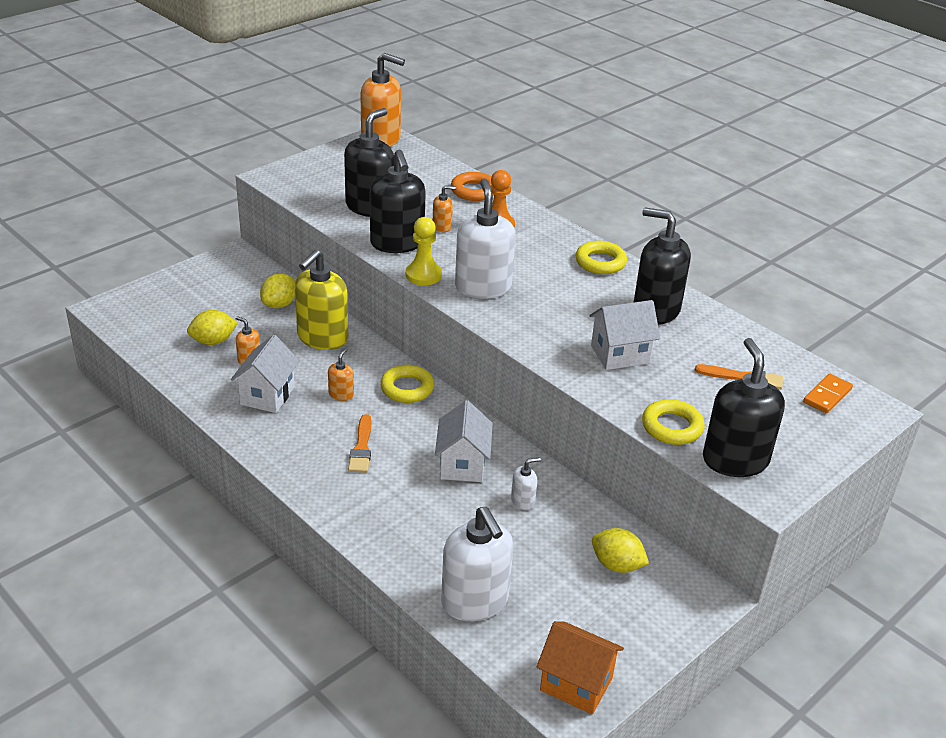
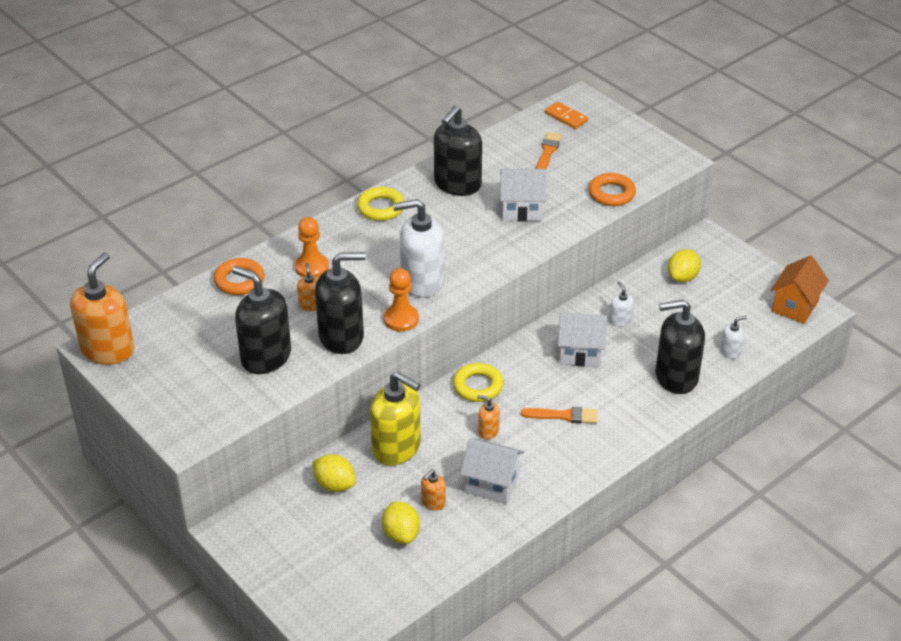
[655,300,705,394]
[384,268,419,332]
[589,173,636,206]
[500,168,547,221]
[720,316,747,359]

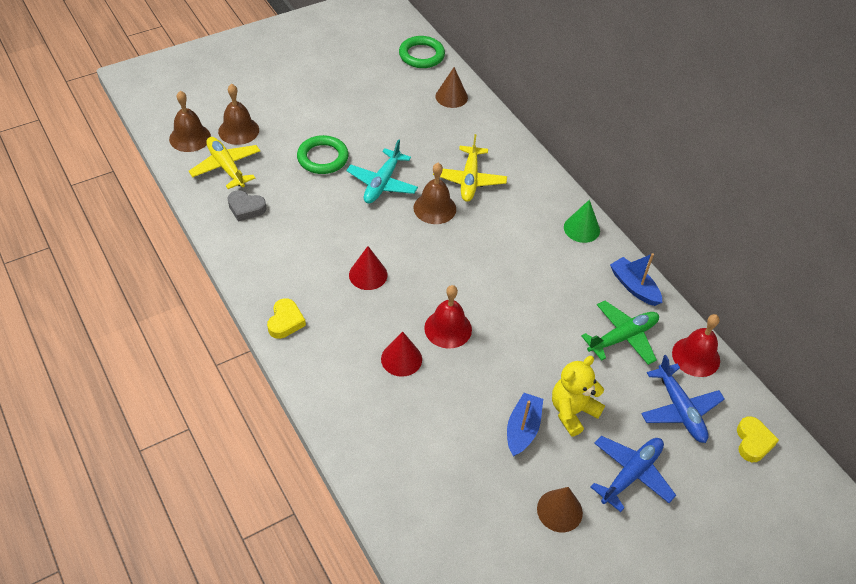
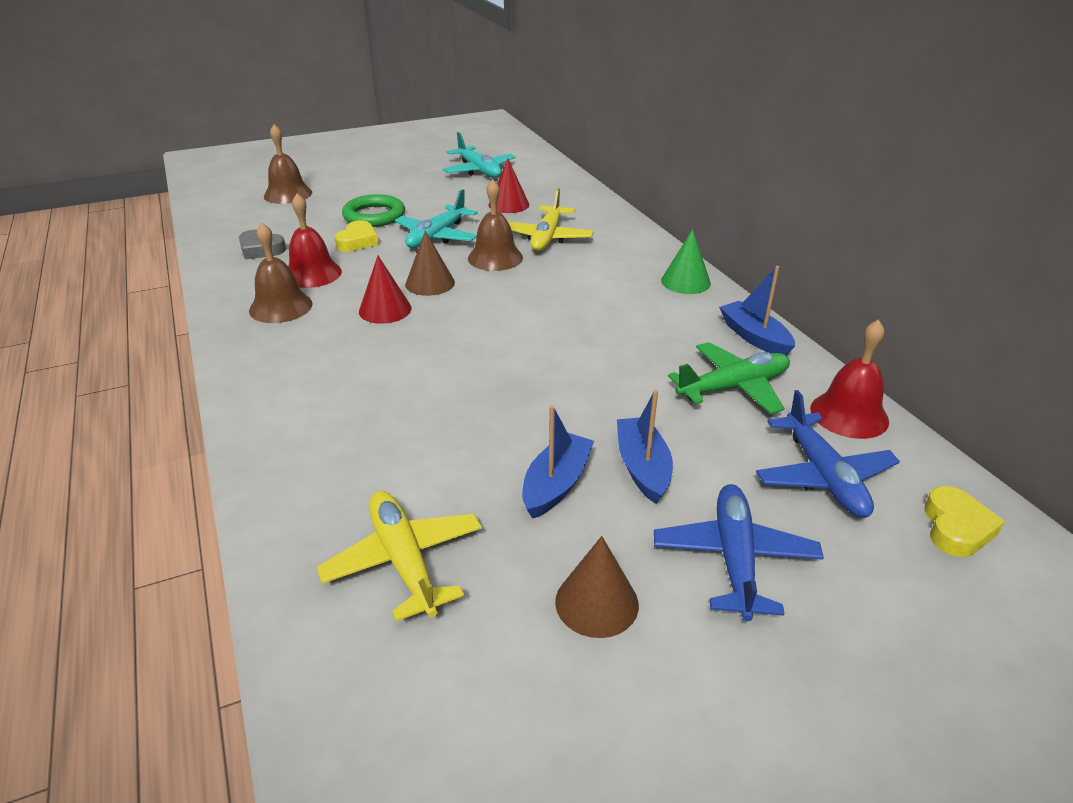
[399,36,445,68] (first image)
[443,132,516,178]
[249,223,313,323]
[316,491,482,621]
[334,220,379,252]
[488,159,529,213]
[288,193,342,288]
[405,231,455,296]
[617,390,673,504]
[654,484,824,621]

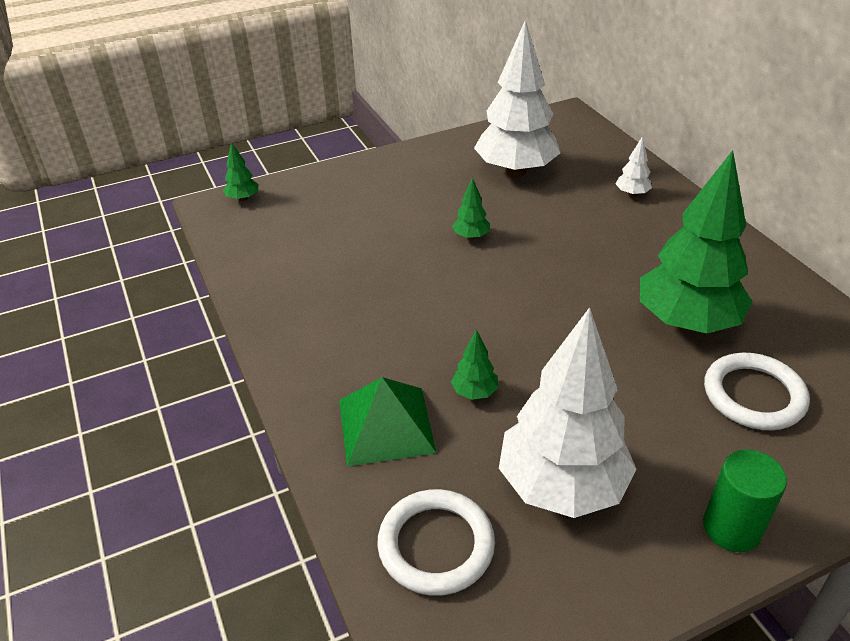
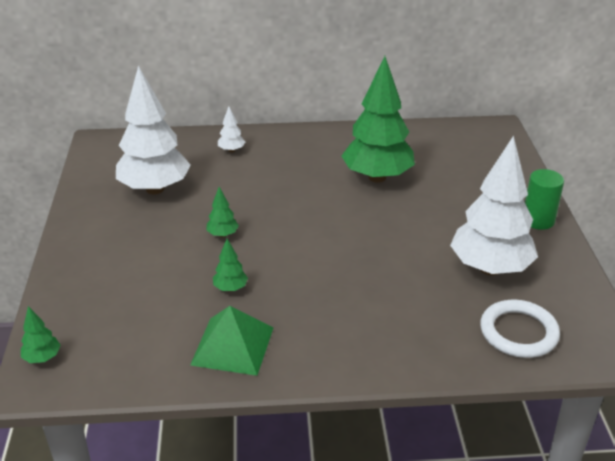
[704,353,810,430] (first image)
[190,306,273,376]
[213,239,248,292]

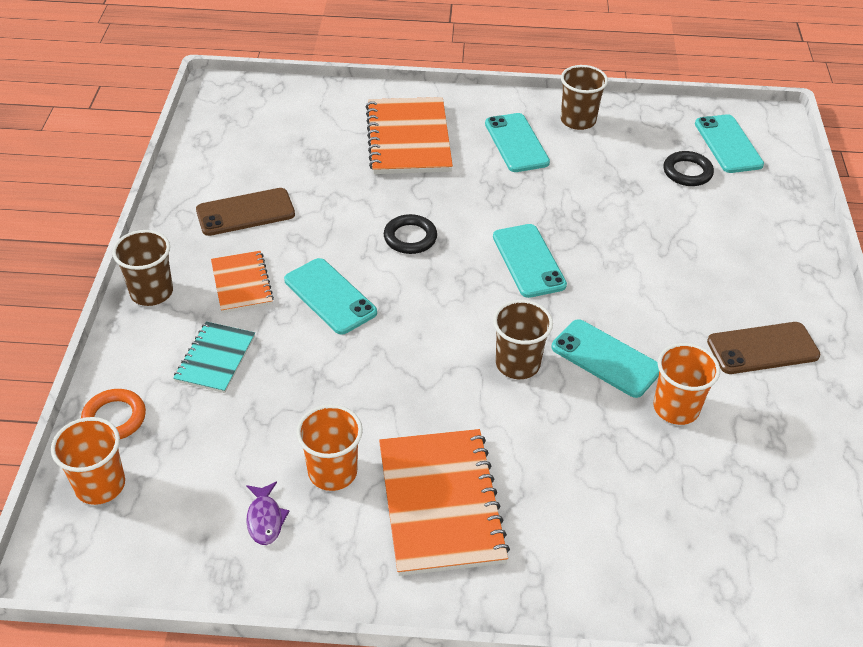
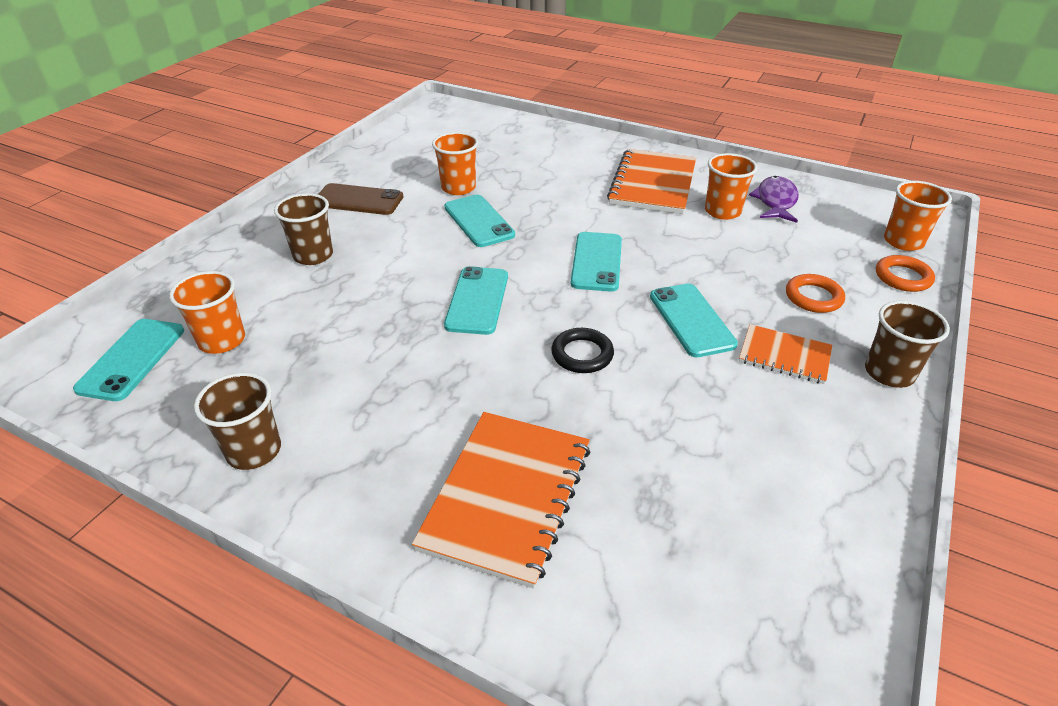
[196,188,295,236] (first image)
[571,232,622,292]
[274,193,333,265]
[786,274,845,313]
[169,271,245,354]
[739,324,832,384]
[749,176,799,223]

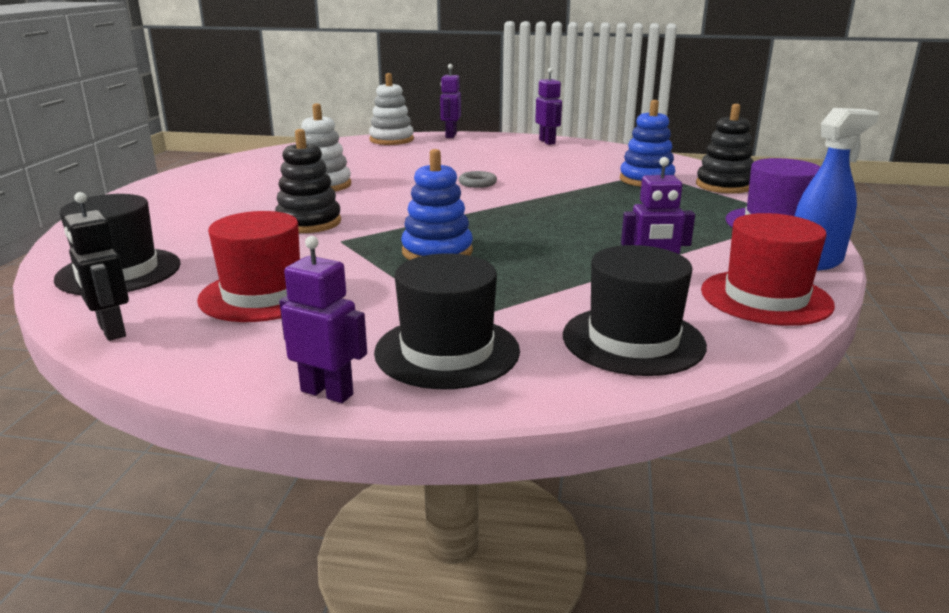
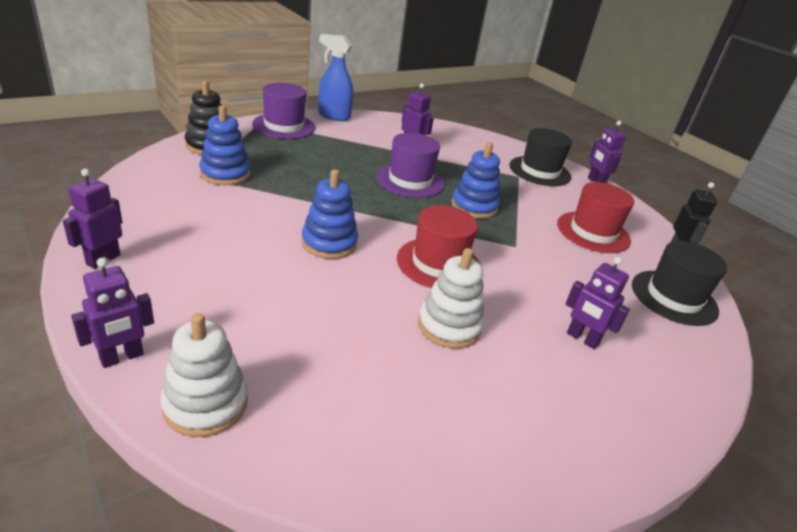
[275,129,341,233] (first image)
[563,245,707,376] (first image)
[376,133,445,198]
[565,257,630,349]
[397,205,480,288]
[301,169,358,259]

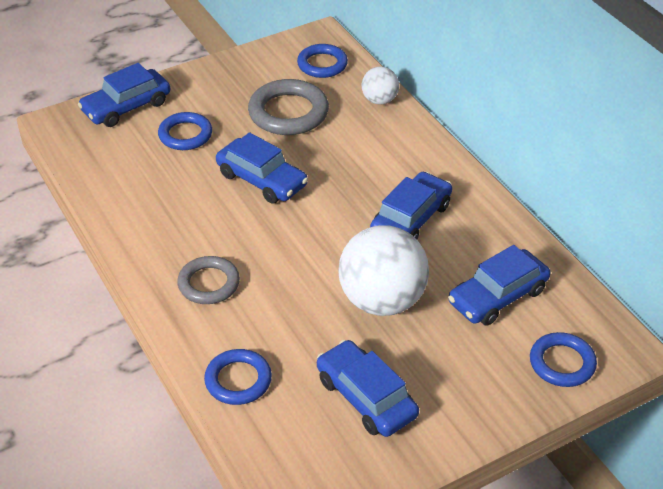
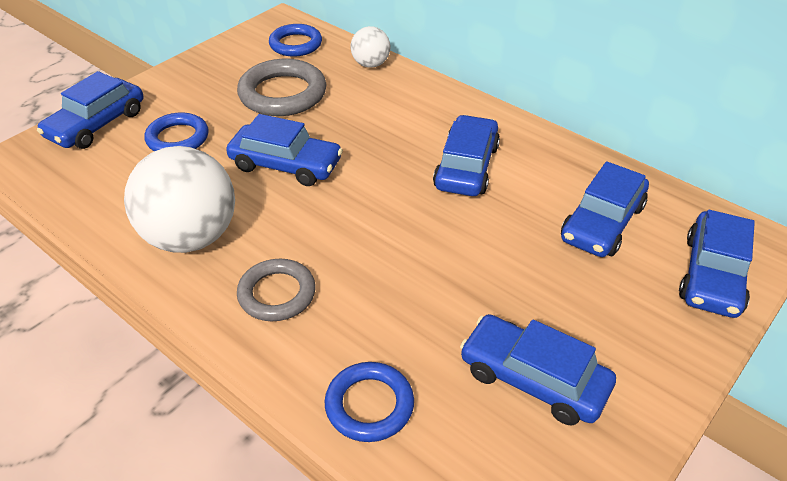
[124,146,235,253]
[679,210,755,318]

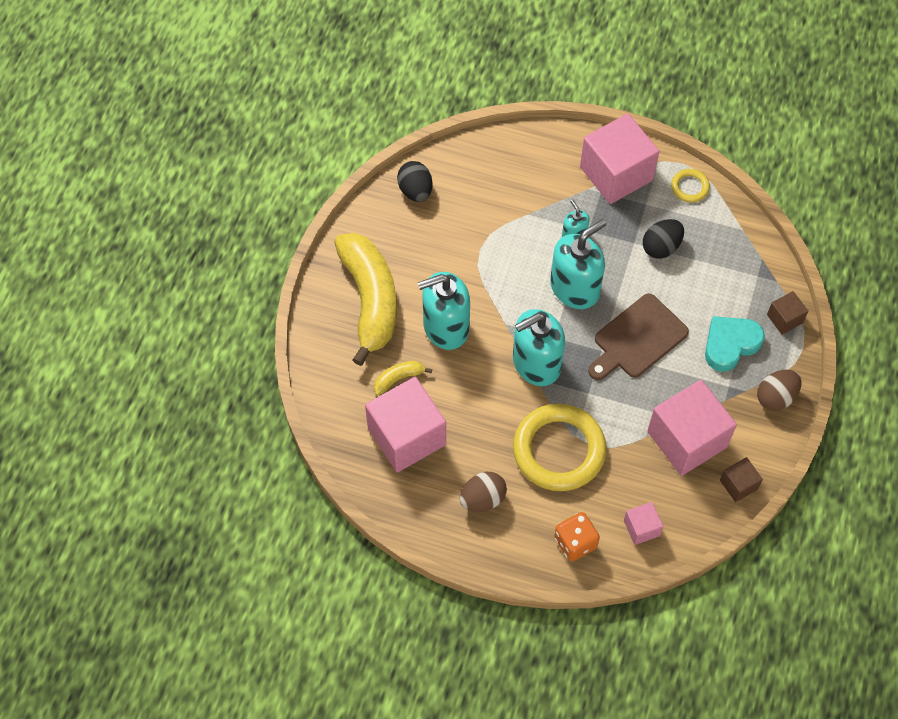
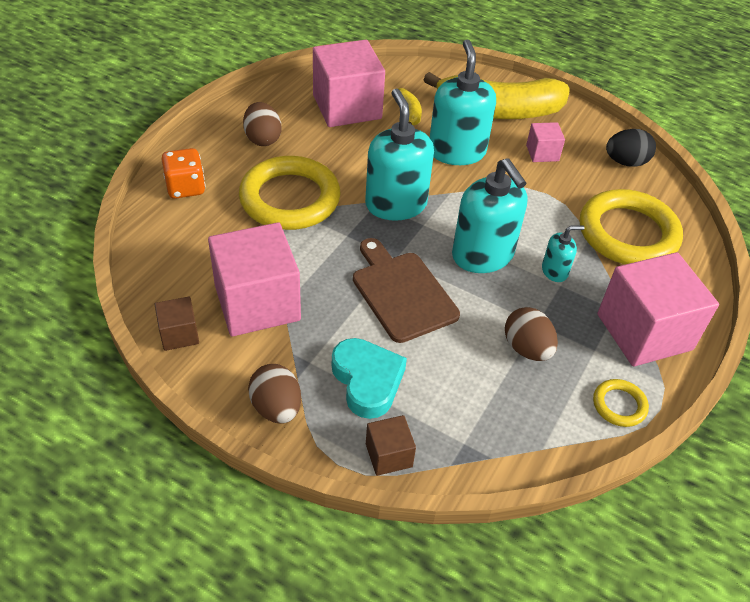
[580,189,683,264]
[526,122,565,162]
[505,307,558,361]

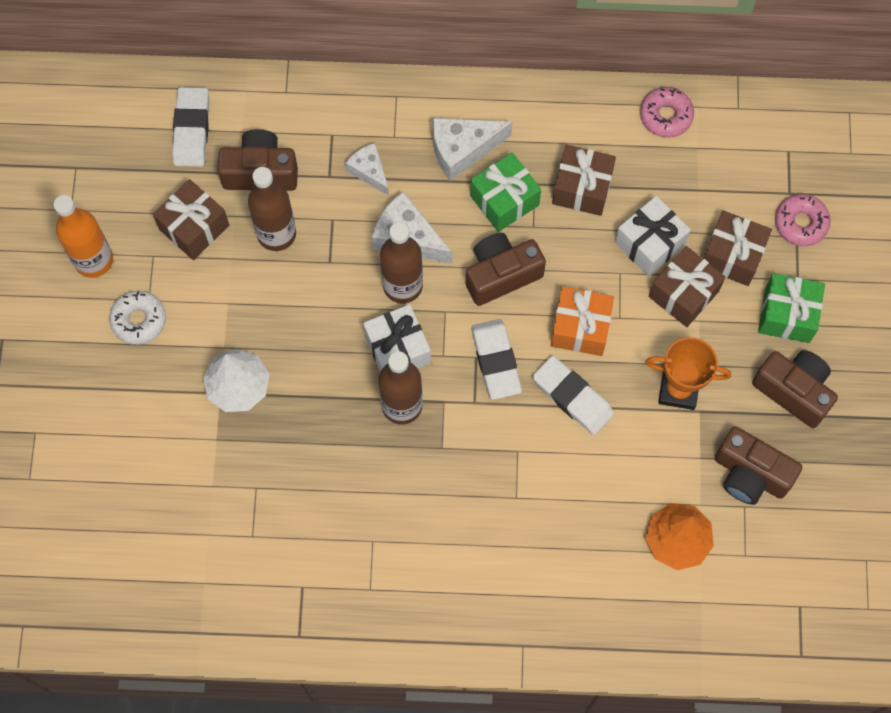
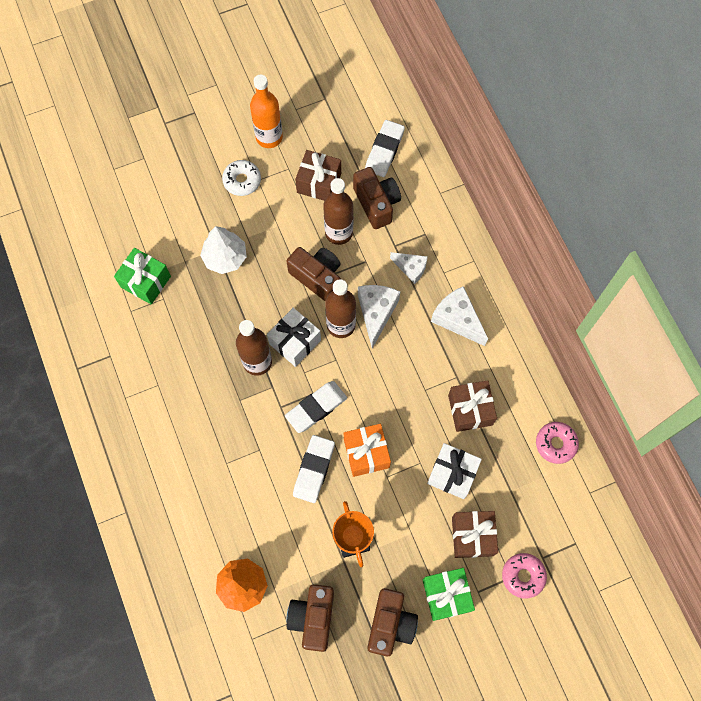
[649,246,725,327] (first image)
[287,247,341,301]
[114,248,171,305]
[365,120,405,177]
[390,252,428,284]

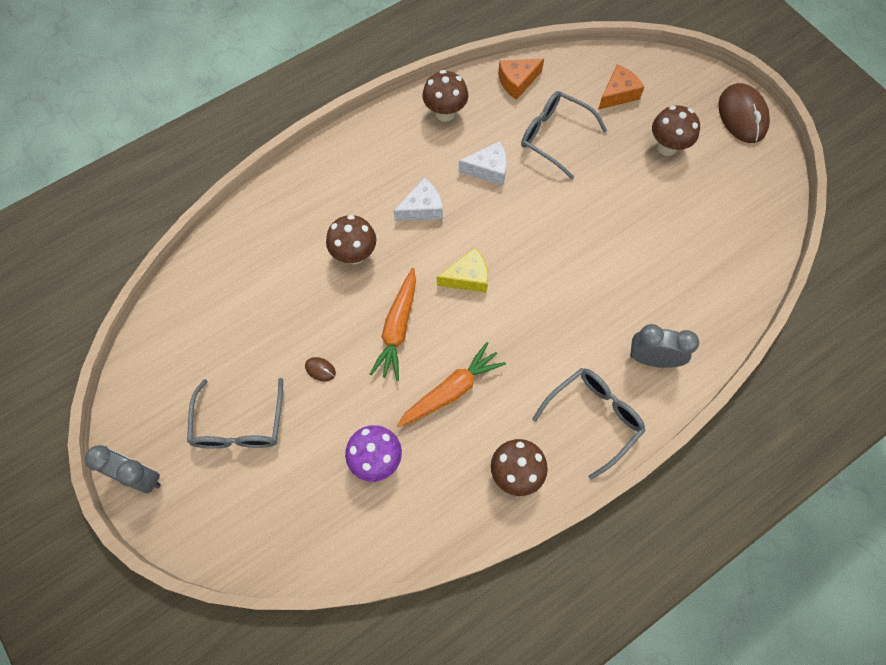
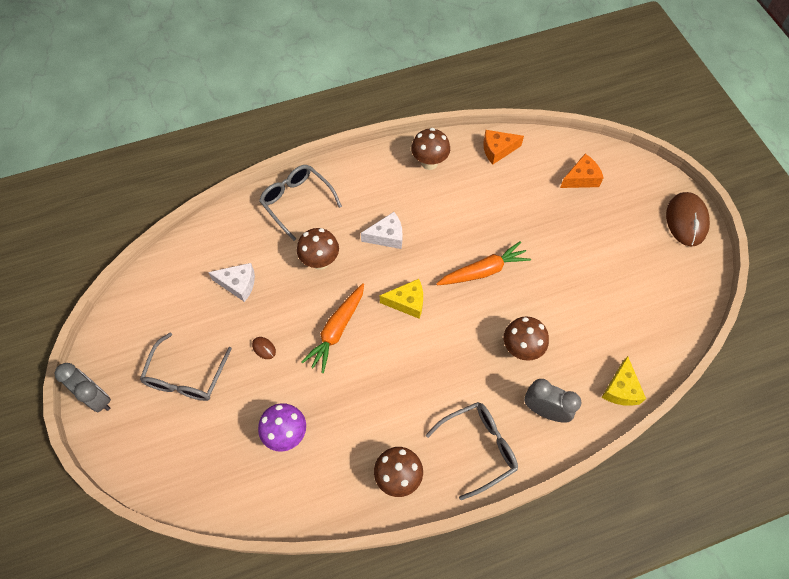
[601,356,646,406]
[436,241,531,285]
[208,263,255,302]
[259,165,342,241]
[503,316,549,361]

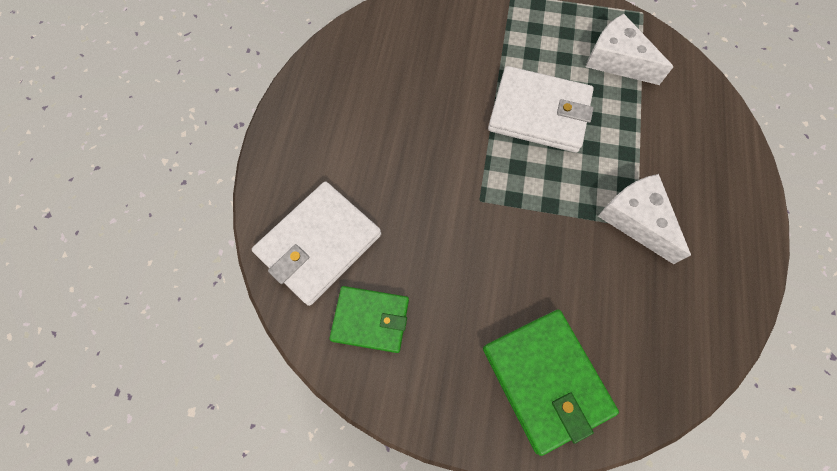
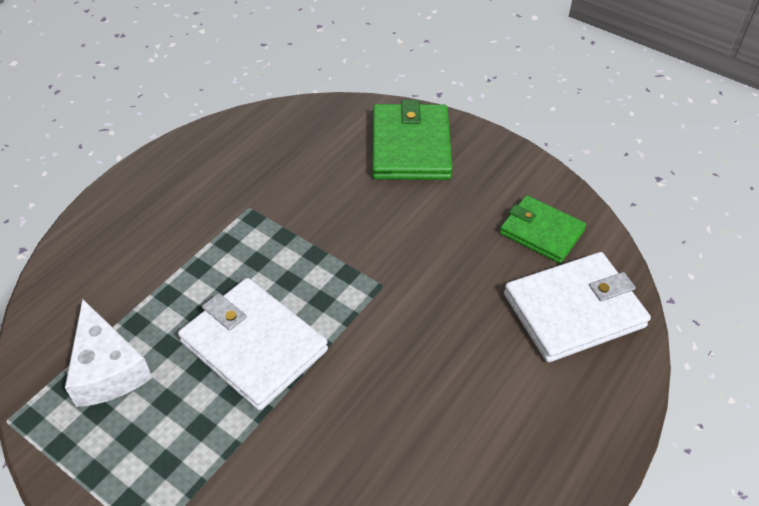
[598,174,691,264] (first image)

